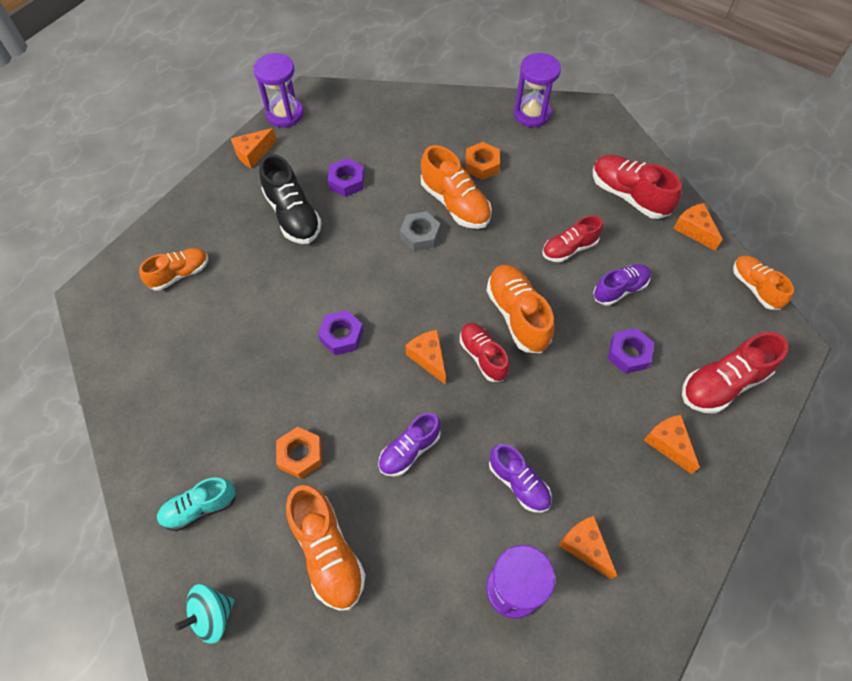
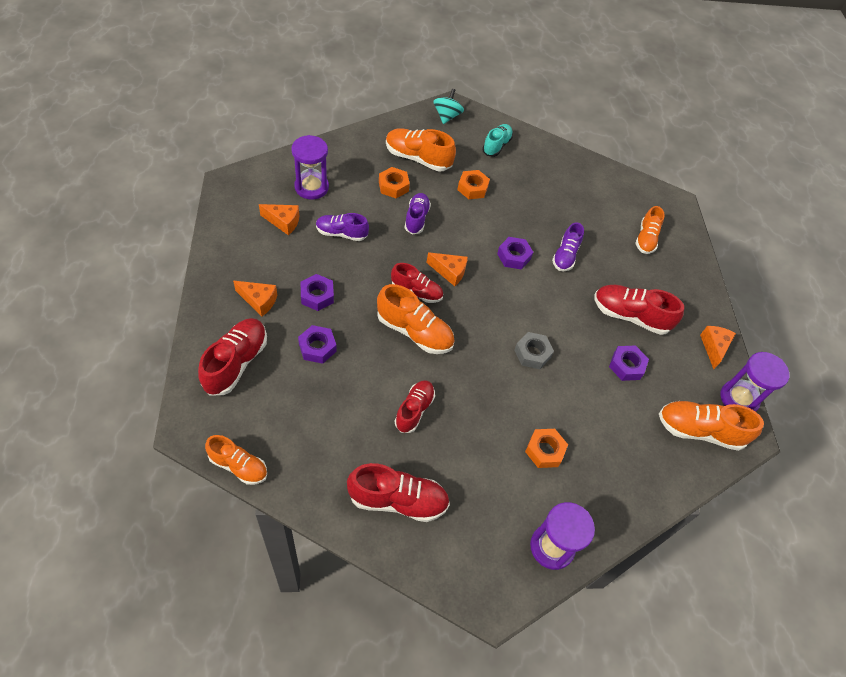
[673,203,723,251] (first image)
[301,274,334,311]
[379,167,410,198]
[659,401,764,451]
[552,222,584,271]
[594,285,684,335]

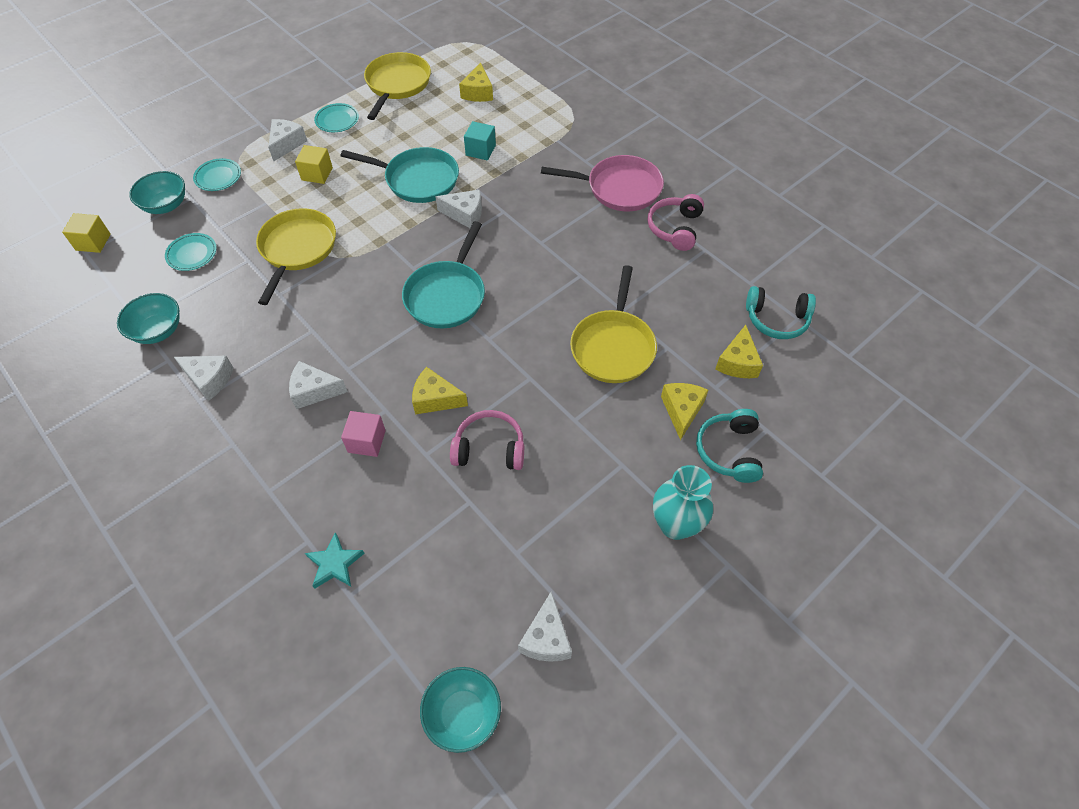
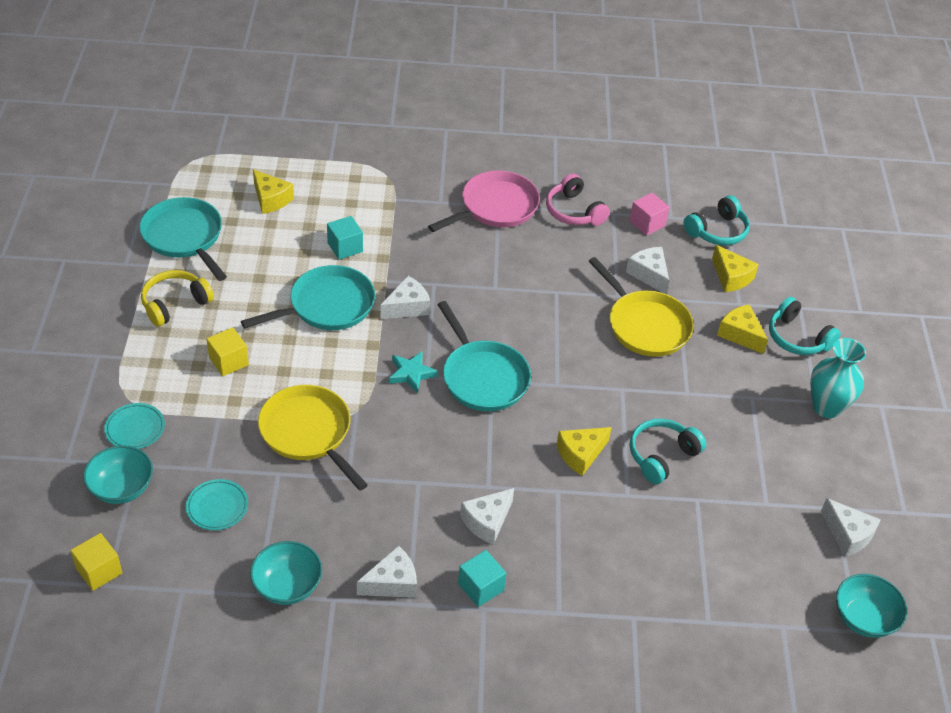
[458,550,506,607]
[626,247,669,294]
[389,351,438,393]
[629,193,670,236]
[141,270,214,327]
[139,197,227,281]
[630,419,706,484]

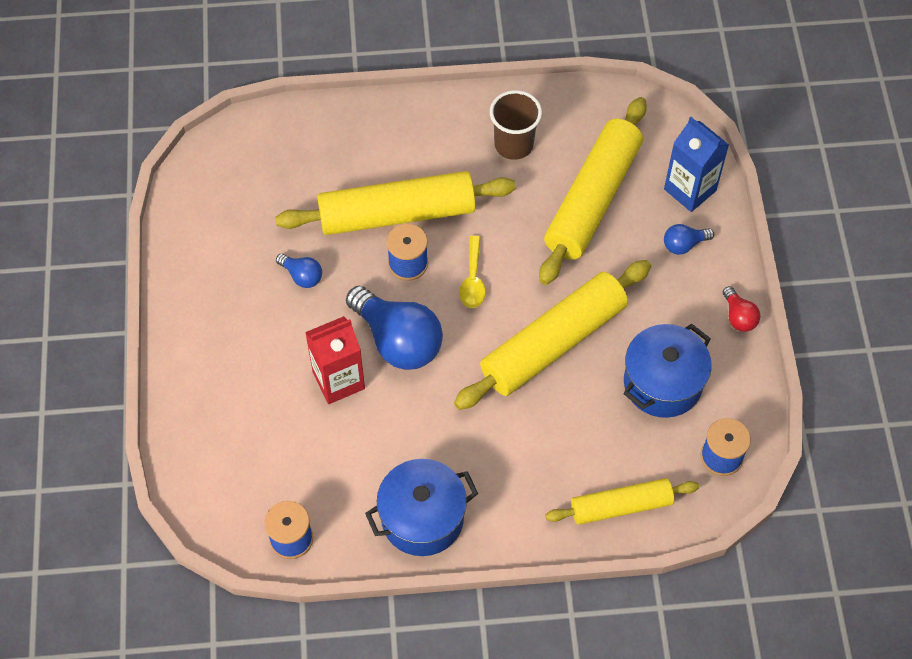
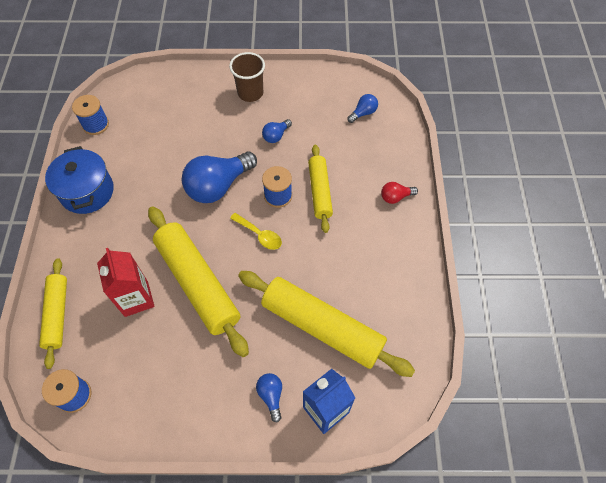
[623,324,712,418] (first image)
[347,94,378,123]
[97,248,155,317]
[229,52,265,102]
[381,182,418,204]
[230,213,282,250]
[308,145,333,233]

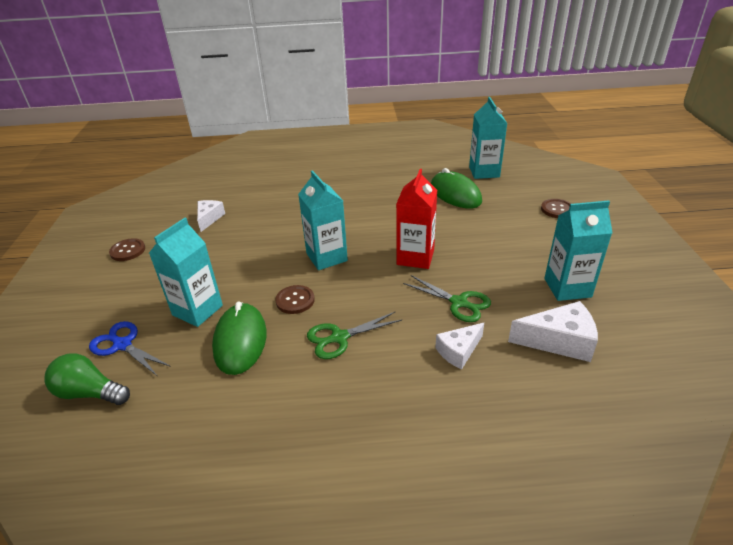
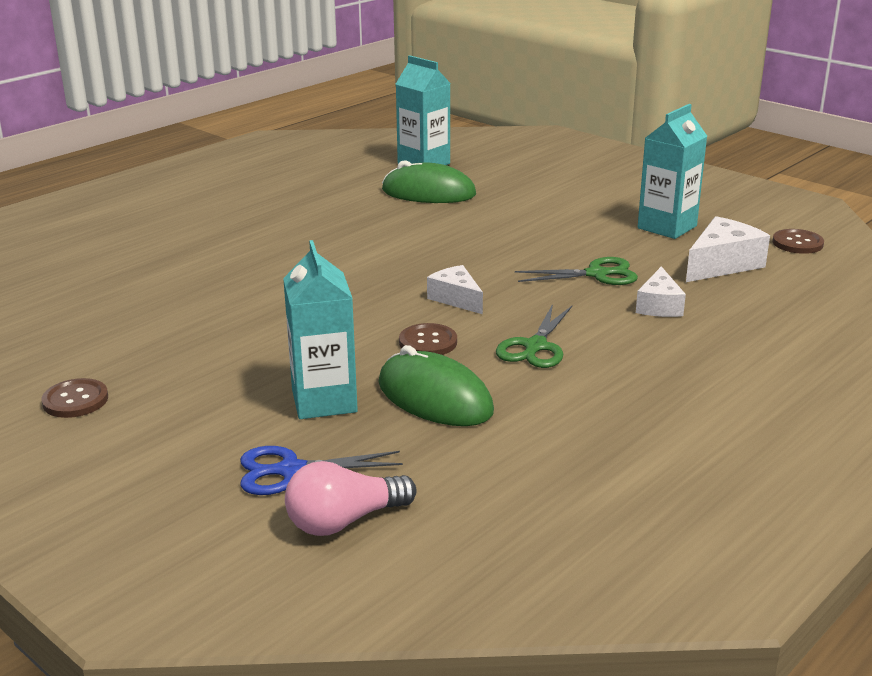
[298,170,348,270] (first image)
[396,169,437,269] (first image)
[427,265,483,314]
[772,229,824,254]
[285,461,417,536]

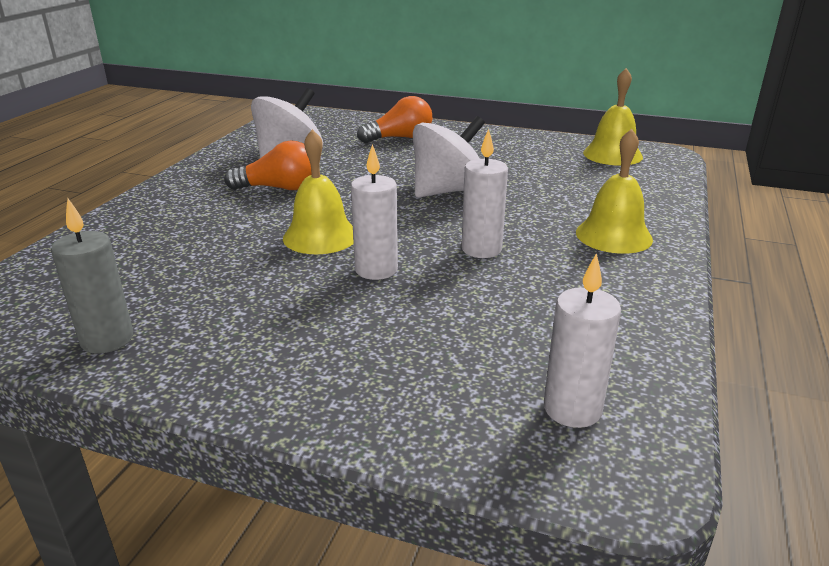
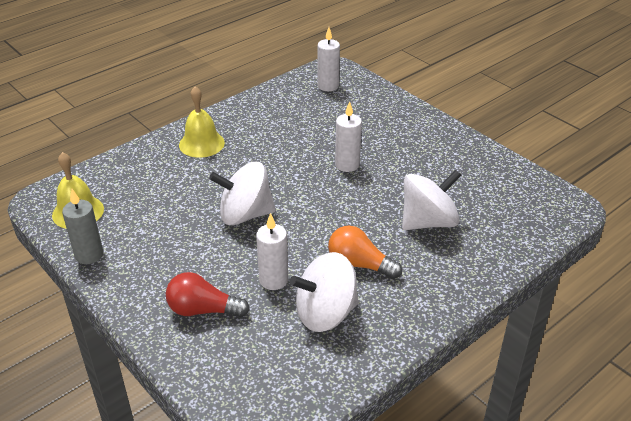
[283,129,354,254] (first image)
[402,170,461,230]
[62,189,104,264]
[256,213,288,290]
[166,272,250,317]

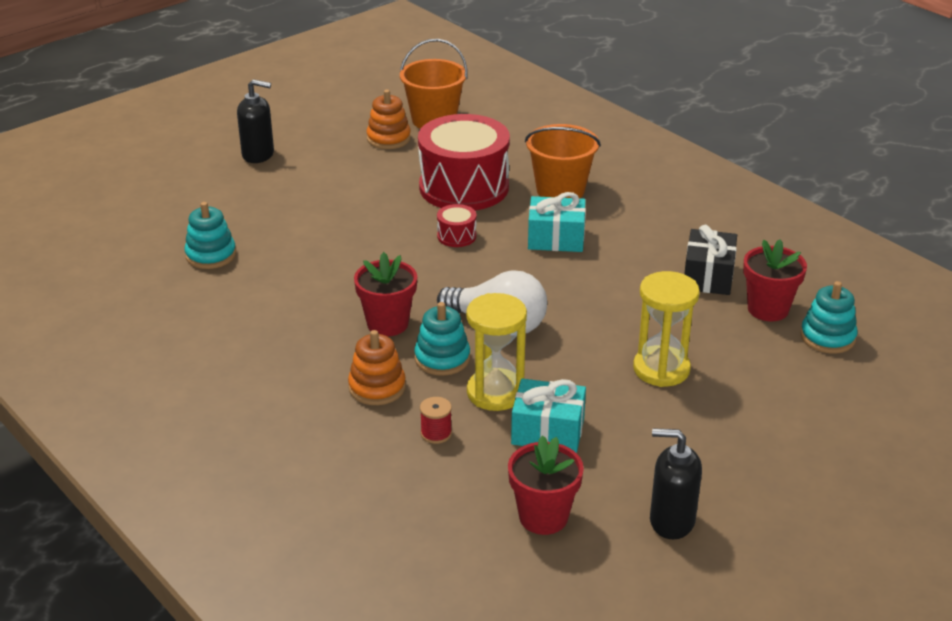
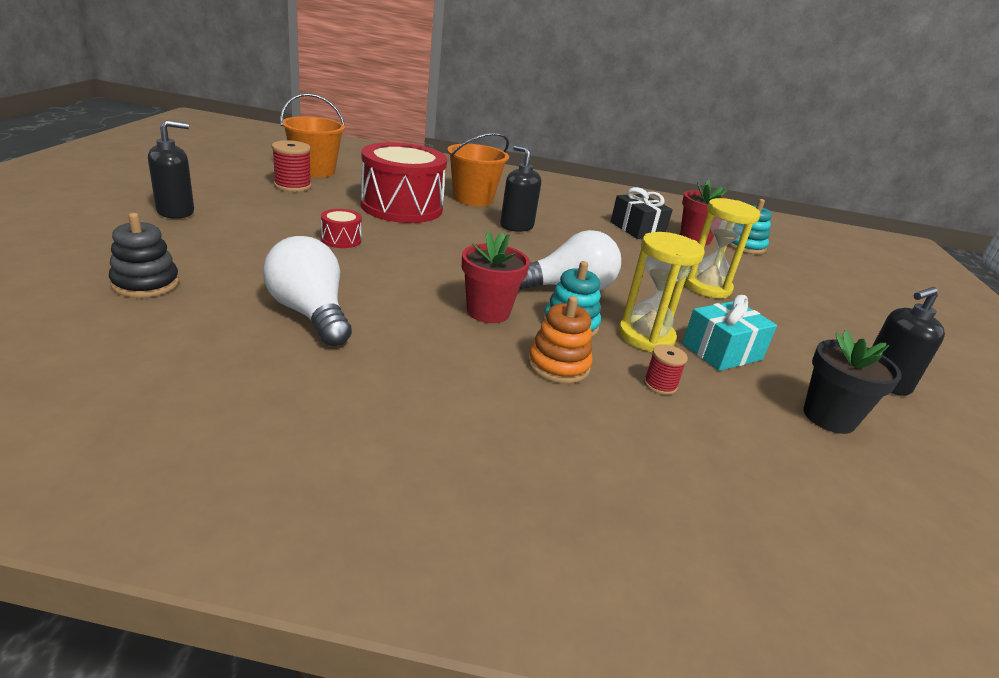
[185,202,236,269] (first image)
[109,213,179,298]
[263,236,352,346]
[321,209,362,248]
[272,140,312,192]
[500,145,541,232]
[804,330,902,434]

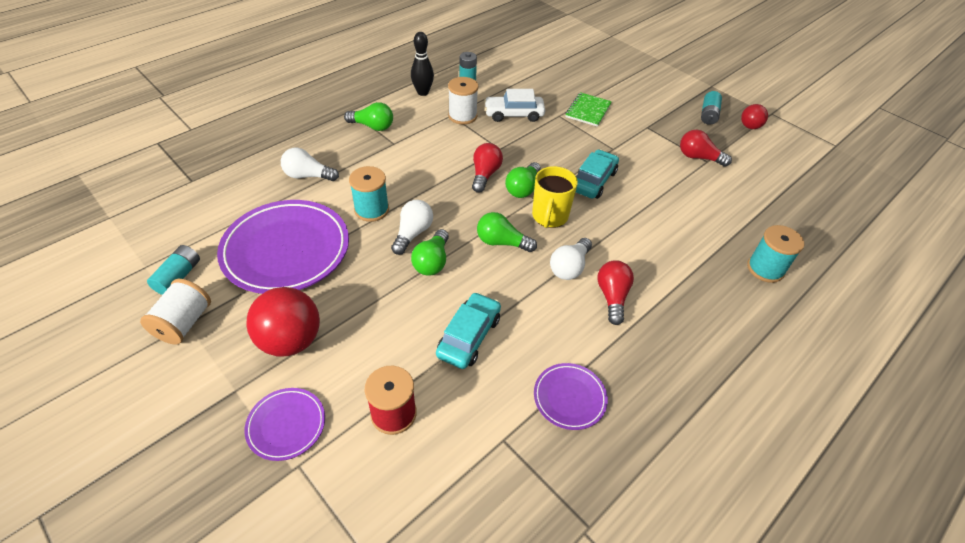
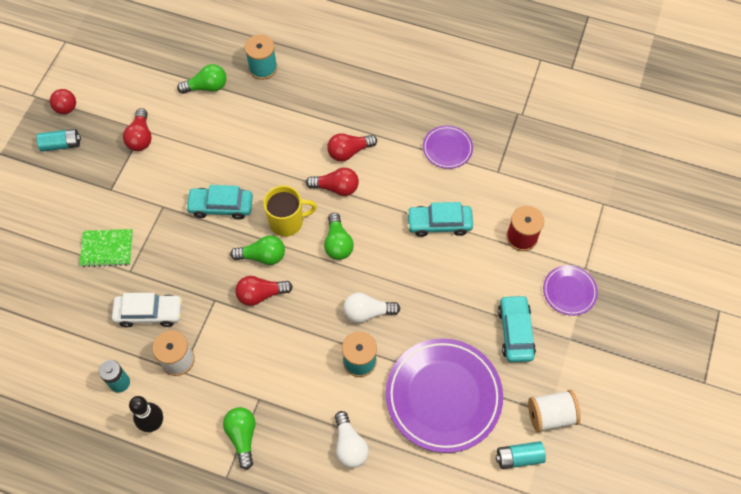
[177,64,226,94]
[498,295,536,362]
[306,168,359,196]
[112,293,182,327]

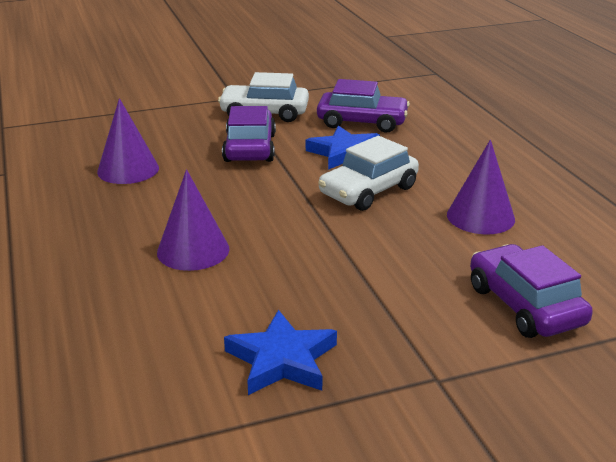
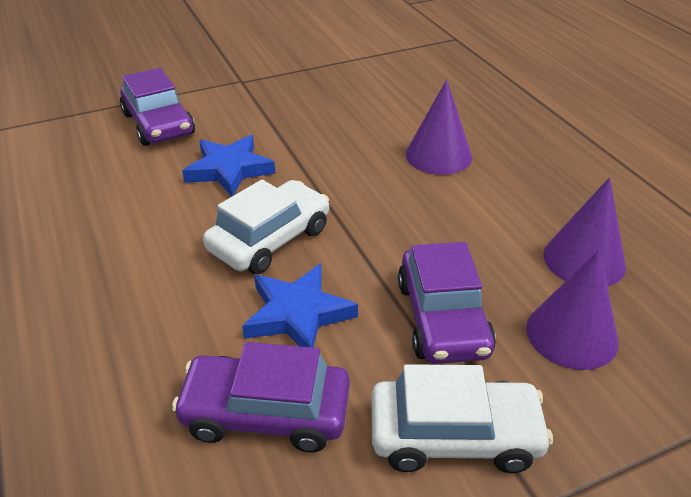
[182,135,275,197]
[526,249,619,370]

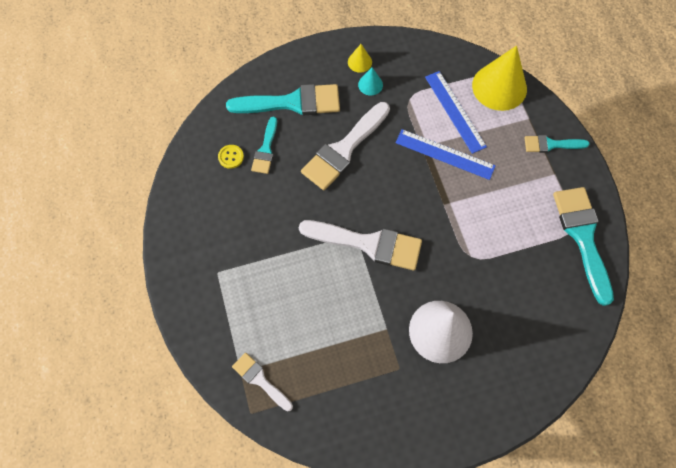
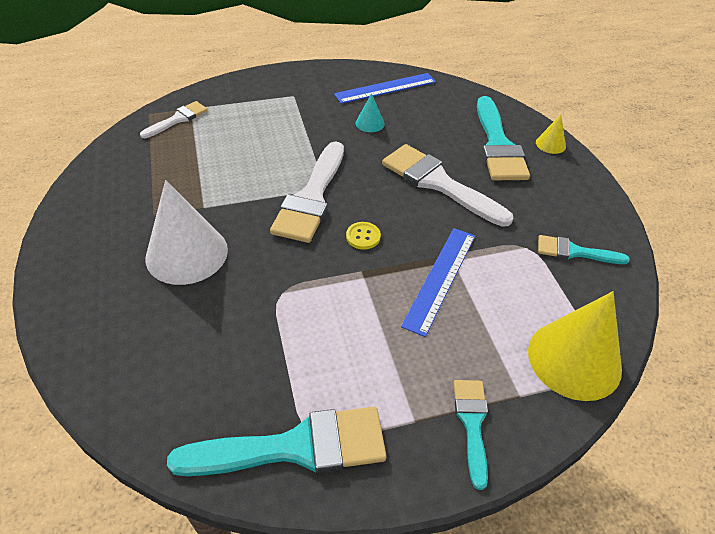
[346,222,381,250]
[538,235,630,264]
[536,114,566,154]
[356,93,385,132]
[334,73,436,104]

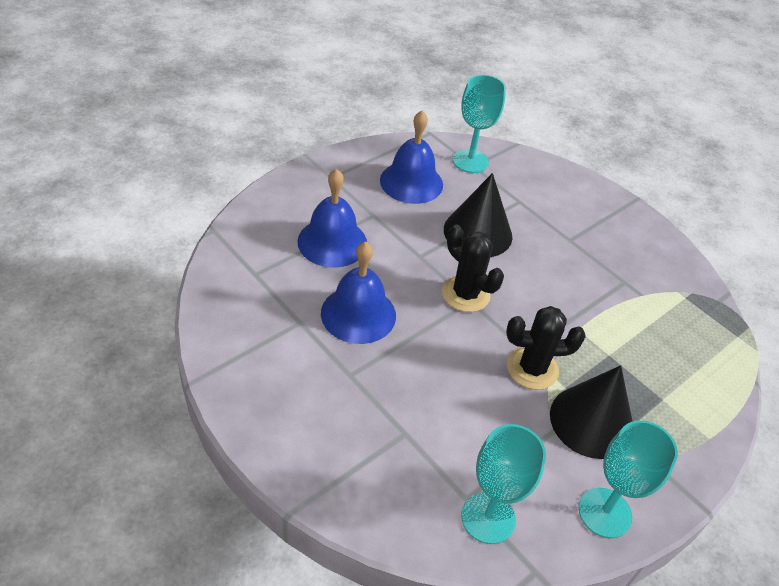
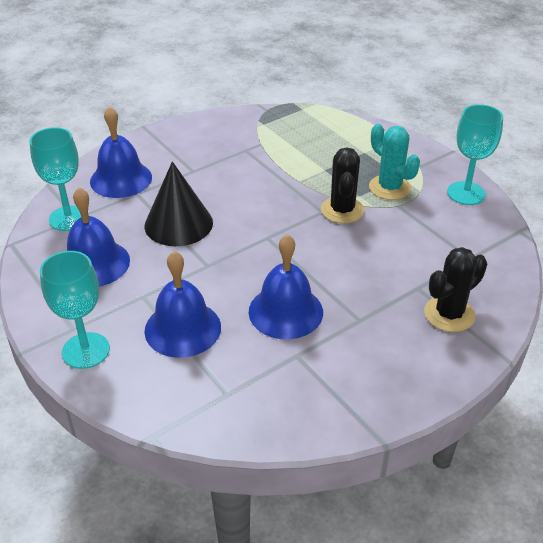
[90,106,152,198]
[424,247,487,332]
[40,251,110,369]
[369,124,420,200]

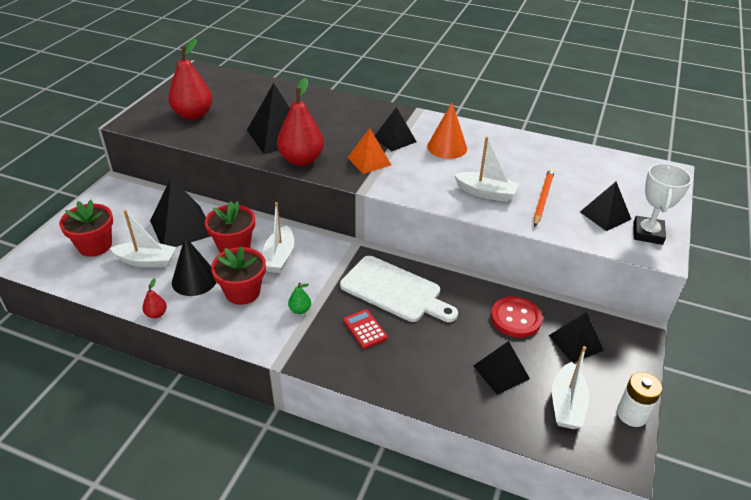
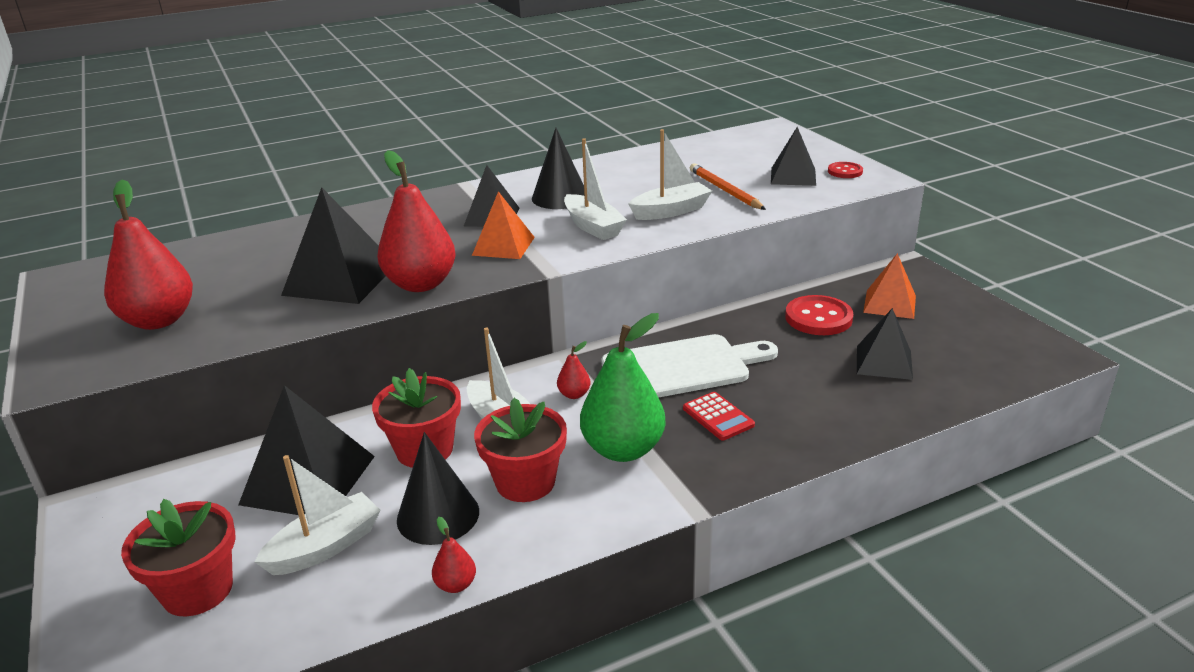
[617,372,662,427] (first image)
[557,341,591,399]
[564,138,627,240]
[828,162,863,178]
[532,128,584,209]
[863,253,916,319]
[683,392,755,440]
[580,313,666,462]

